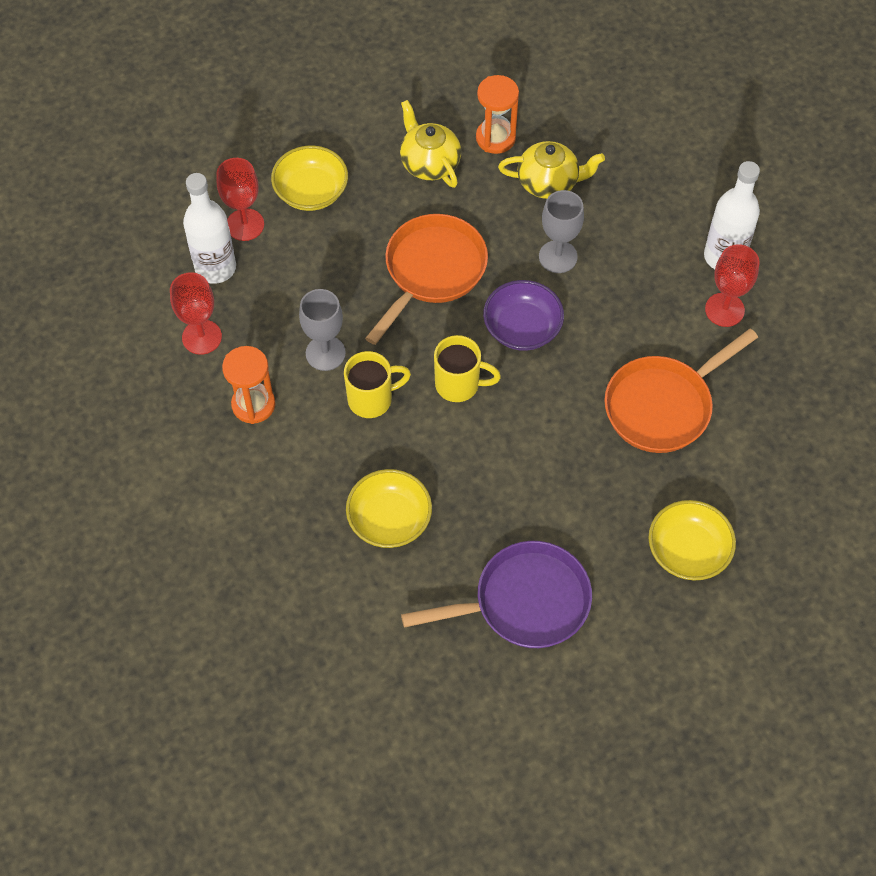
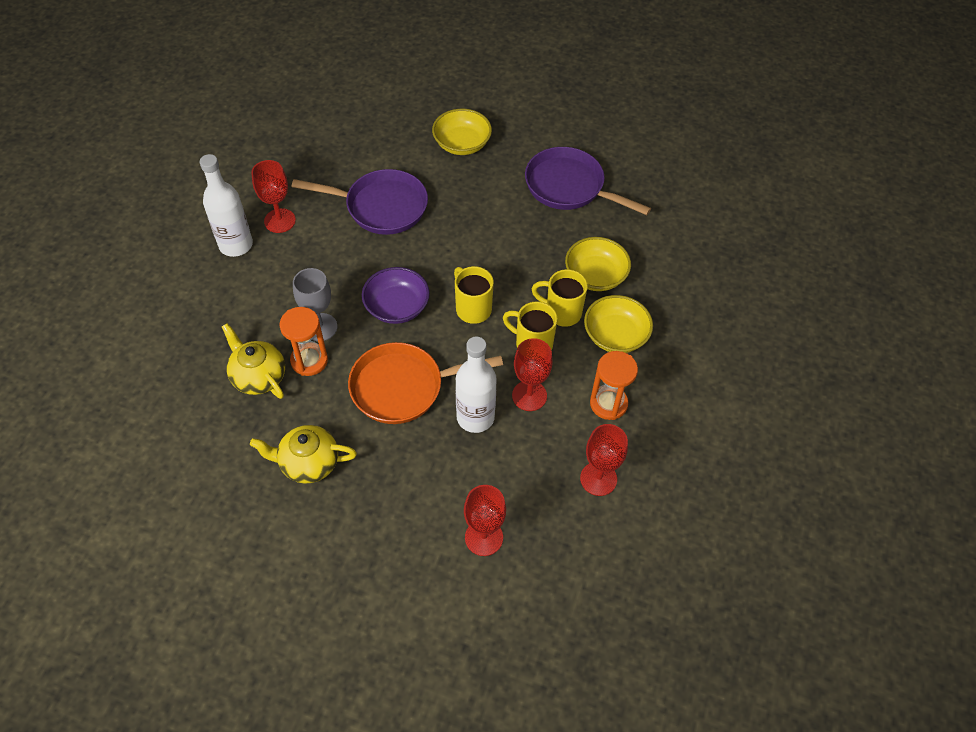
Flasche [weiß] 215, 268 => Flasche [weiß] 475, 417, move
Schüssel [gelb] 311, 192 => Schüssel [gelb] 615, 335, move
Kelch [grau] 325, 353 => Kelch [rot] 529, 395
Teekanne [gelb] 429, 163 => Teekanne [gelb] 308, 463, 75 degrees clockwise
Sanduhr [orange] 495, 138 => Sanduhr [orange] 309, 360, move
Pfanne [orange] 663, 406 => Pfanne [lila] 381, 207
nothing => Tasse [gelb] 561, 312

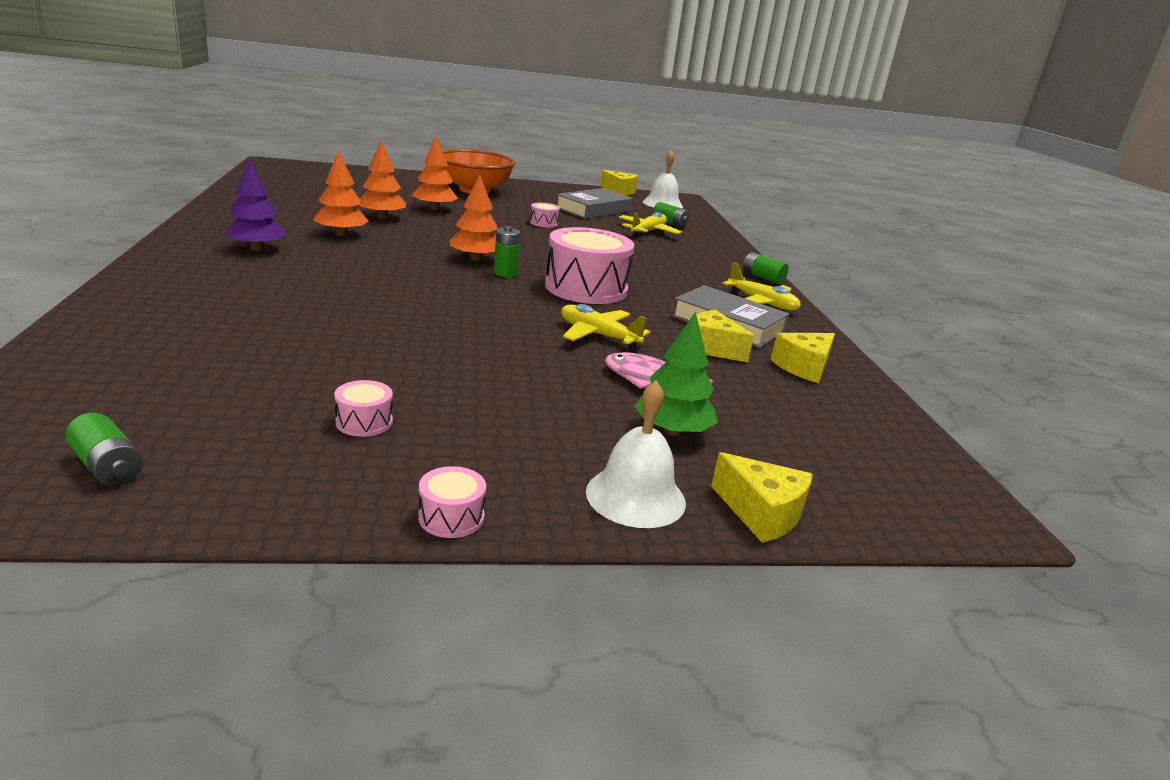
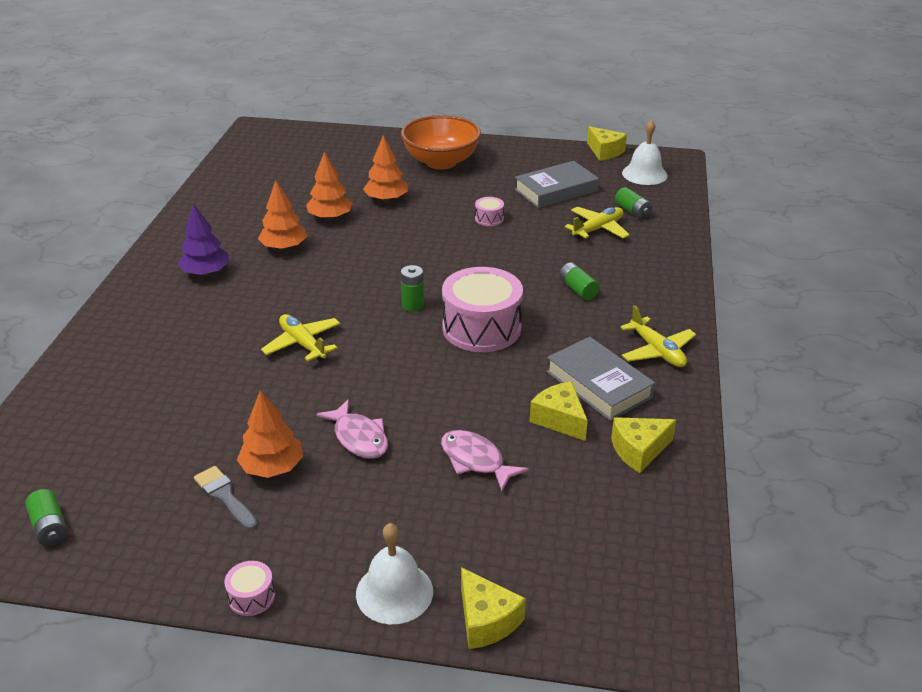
Trommel [rosa] 364, 422 => Pinsel [grau] 224, 496
Baum [orange] 475, 259 => Baum [orange] 272, 467, move
Flugzeug [gelb] 598, 335 => Flugzeug [gelb] 303, 344, move
Baum [grün] 672, 431 => nothing
Batterie [grün] 762, 277 => Batterie [grün] 578, 289, move
nothing => Fisch [rosa] 359, 437

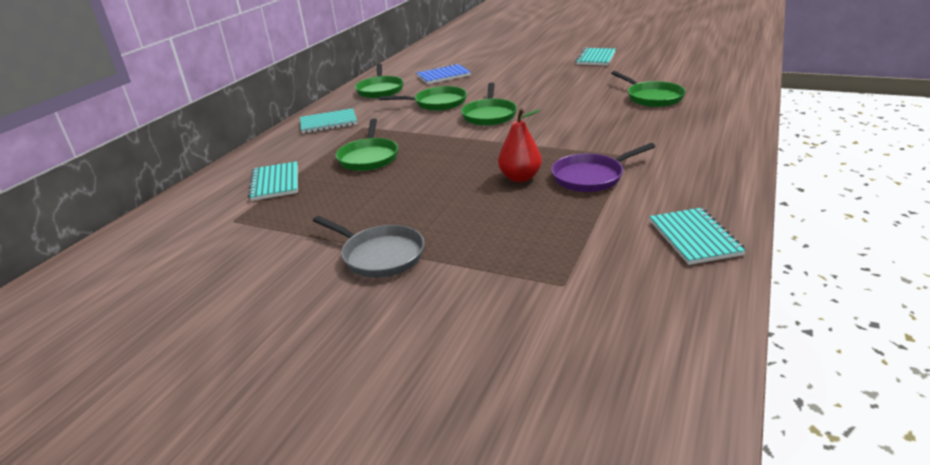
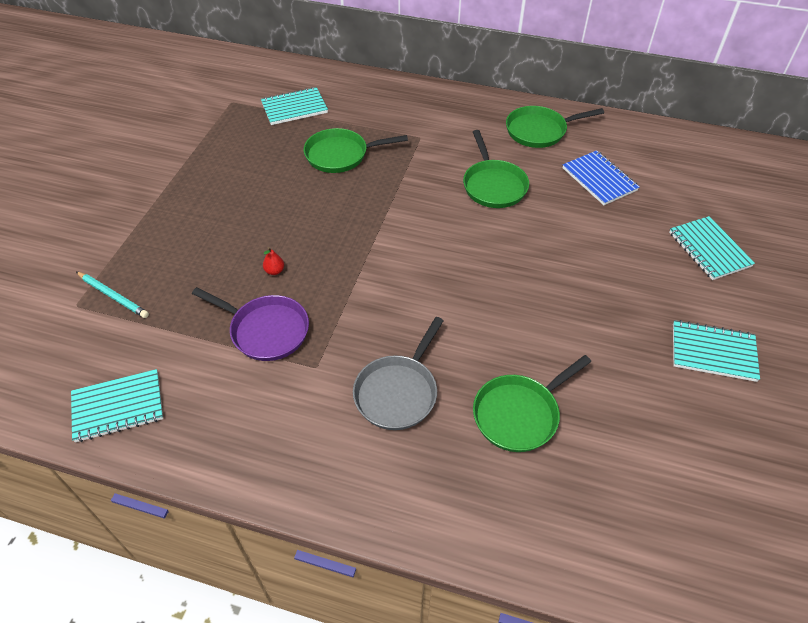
Notizbuch [türkis] 328, 123 => Notizbuch [türkis] 709, 249, move
Pfanne [grau] 379, 255 => Pfanne [grau] 398, 392, move
Pfanne [grün] 489, 115 => nothing
Birne [rot] 520, 177 => Birne [rot] 274, 271, x0.47
Pfanne [lila] 591, 177 => Pfanne [lila] 265, 330, 150 degrees clockwise
nothing => Bleistift [türkis] 113, 296

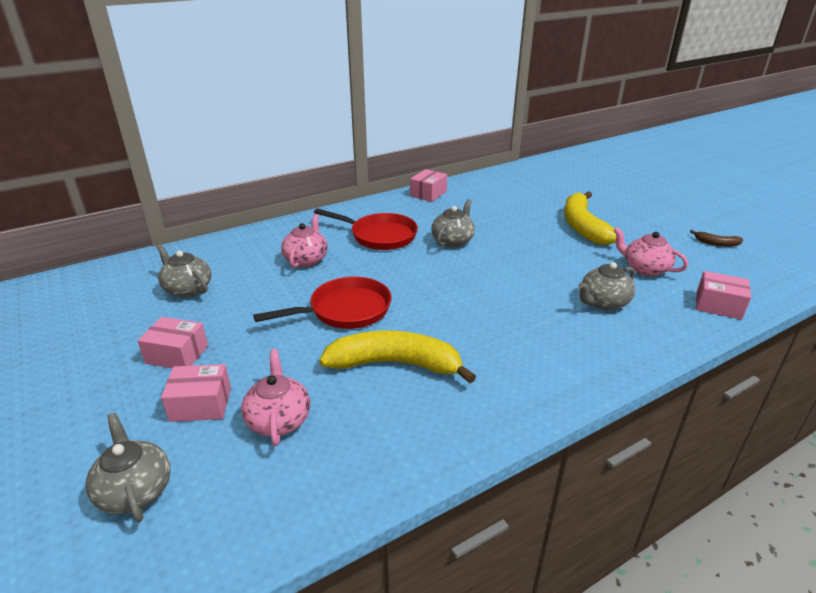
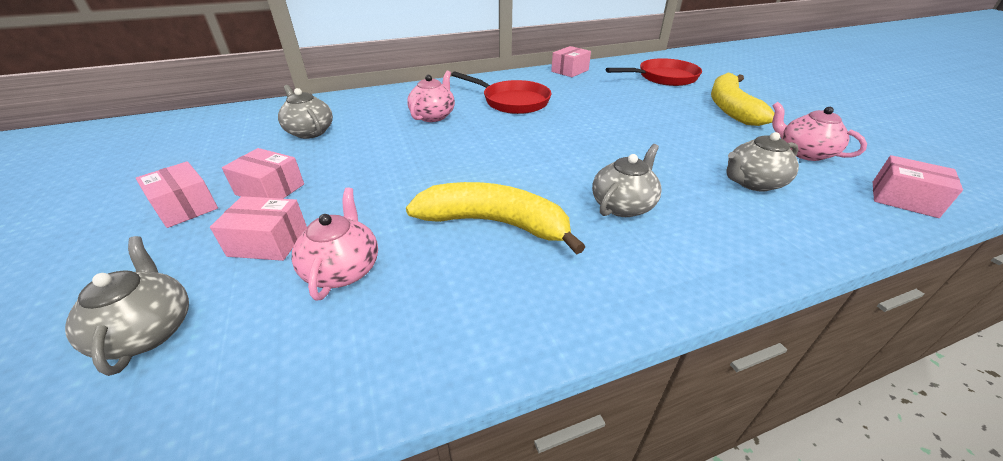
Pfanne [rot] 345, 310 => Pfanne [rot] 663, 78, move
Teekanne [grau] 453, 241 => Teekanne [grau] 623, 205, move
Banane [braun] 716, 243 => nothing
nothing => Schachtel [rosa] 185, 207

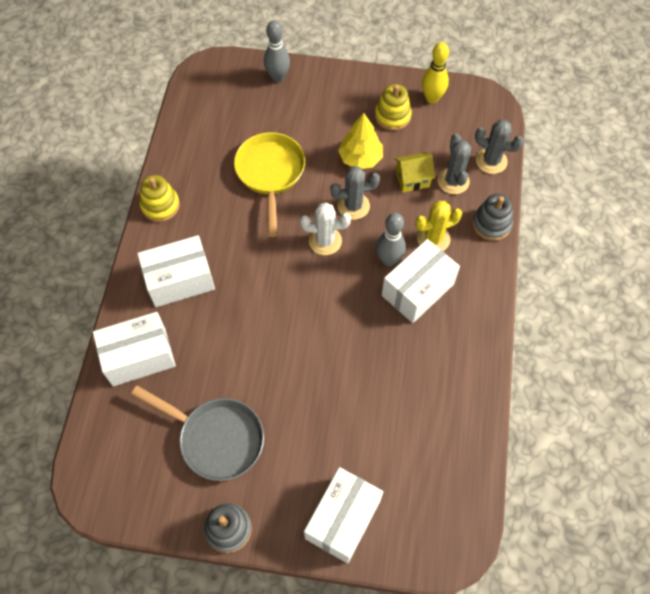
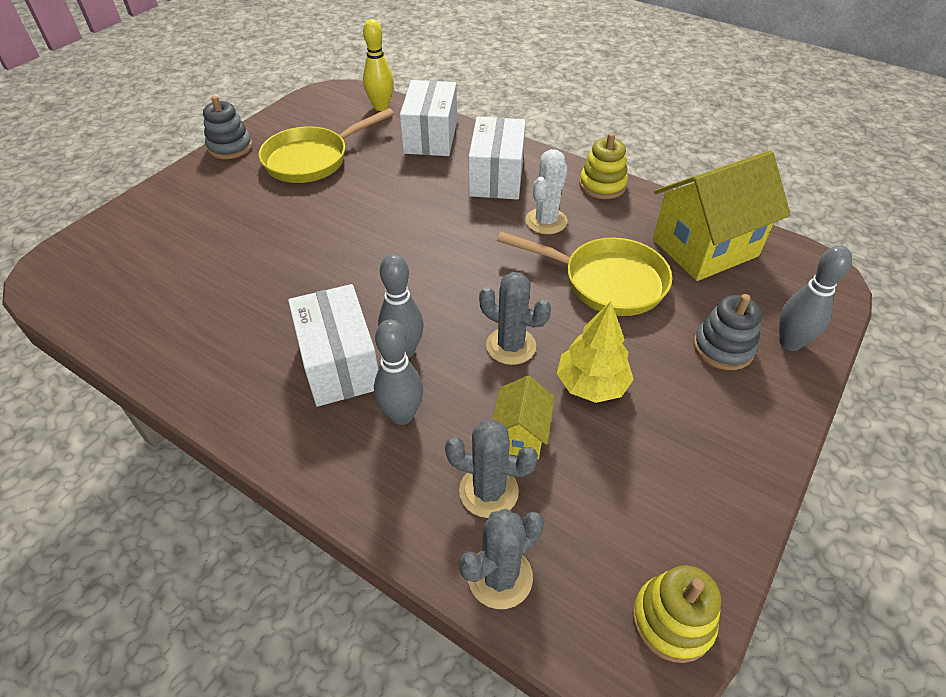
Pfanne [grau] 216, 438 => Pfanne [gelb] 312, 159
Kaktus [weiß] 325, 241 => Kaktus [weiß] 546, 221, move
Schachtel [weiß] 342, 519 => nothing
Kaktus [grau] 353, 206 => Kaktus [grau] 511, 346, 75 degrees counterclockwise
Stapelspielzeug [gelb] 392, 116 => Stapelspielzeug [gelb] 672, 620, move
Kaktus [gelb] 433, 239 => Bowlingkegel [grau] 402, 415
Bowlingkegel [gelb] 432, 98 => Bowlingkegel [gelb] 381, 107, move
Stapelspielzeug [grau] 491, 224 => Stapelspielzeug [grau] 723, 348, move
nothing => Haus [gelb] 705, 248

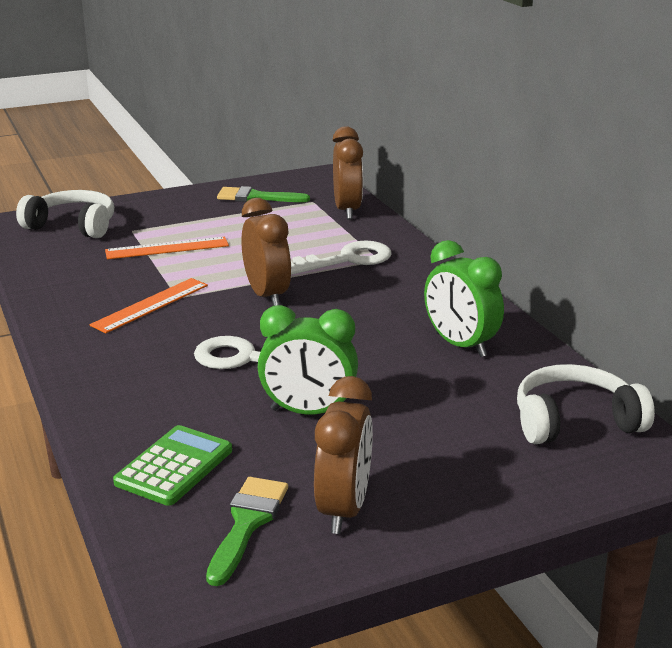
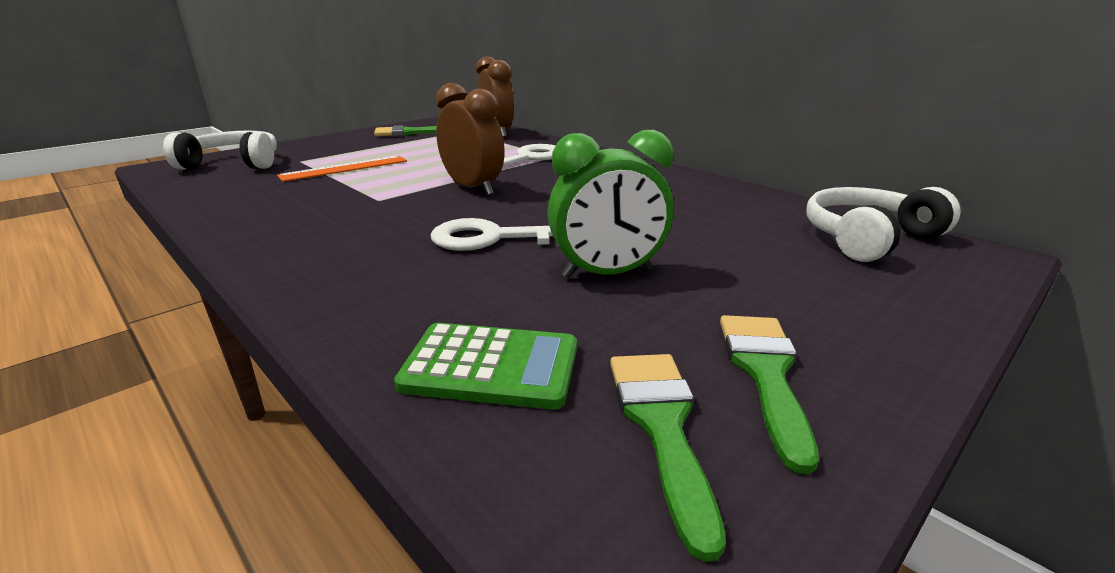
Lineal [orange] 150, 305 => nothing
Taschenrechner [grün] 174, 466 => Taschenrechner [grün] 491, 367, 90 degrees clockwise
Wecker [braun] 343, 509 => Pinsel [grün] 764, 373
Wecker [grün] 460, 345 => nothing

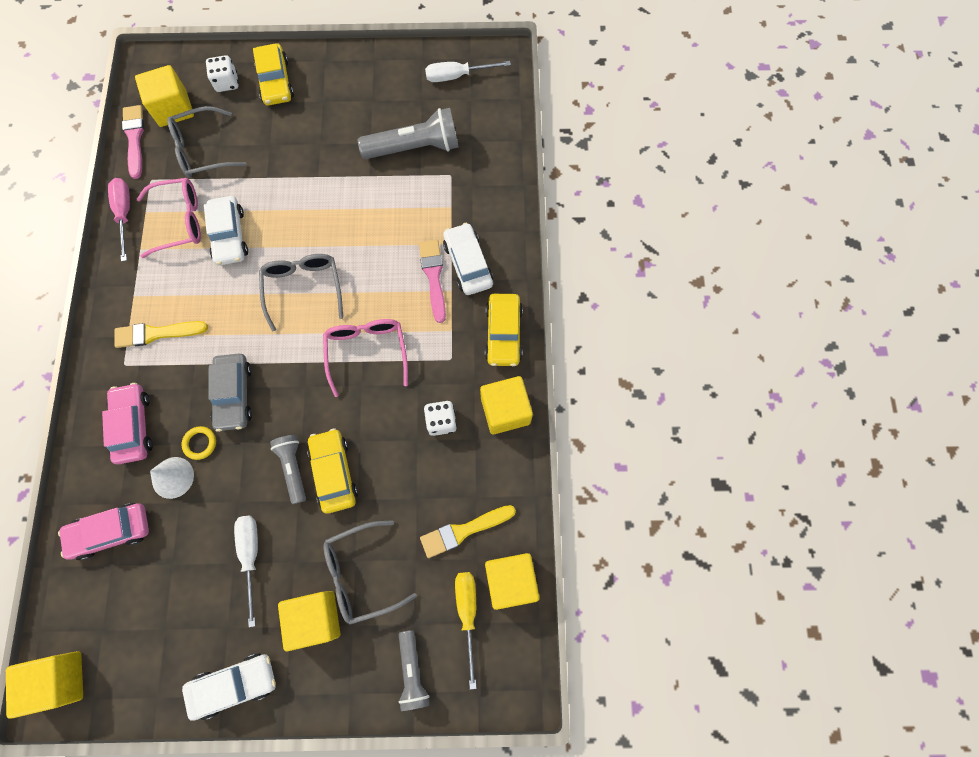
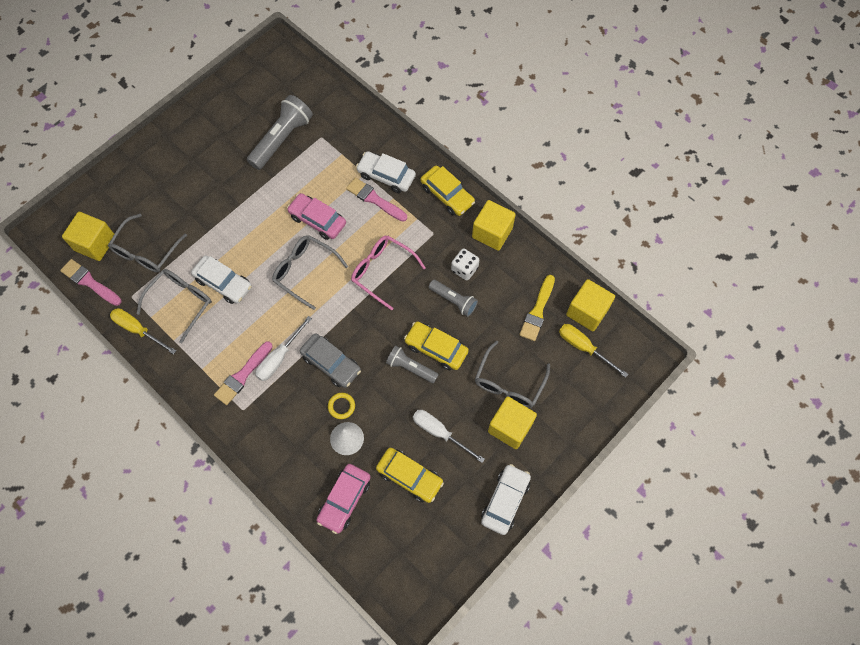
Kubus [gelb] 60, 679 => nothing
Auto [rosa] 133, 426 => Auto [rosa] 317, 220, move
Schraubenzieher [rosa] 125, 214 => Schraubenzieher [gelb] 138, 330
Pinsel [gelb] 156, 333 => Pinsel [rosa] 243, 375
Brille [rosa] 179, 221 => Brille [grau] 180, 303
Spielwürfel [weiß] 227, 82 => nothing
Auto [gelb] 275, 81 => Auto [gelb] 409, 477, move
Taschenlampe [grau] 412, 671 => Taschenlampe [grau] 453, 301, move
Schraubenzieher [weiß] 457, 76 => Schraubenzieher [weiß] 279, 358, move

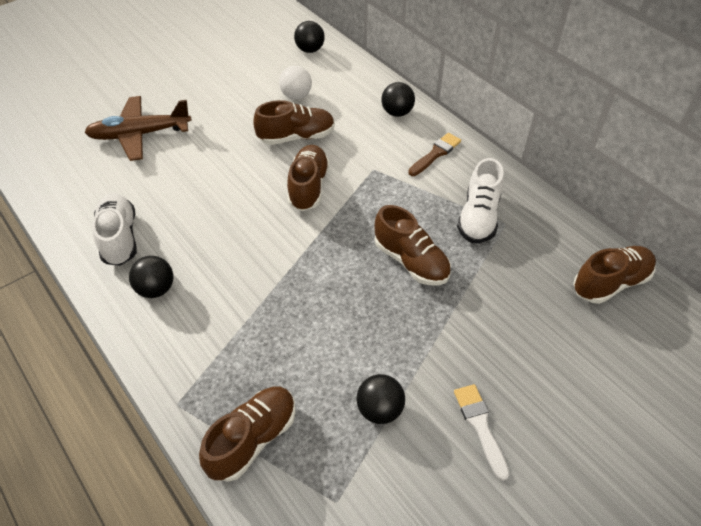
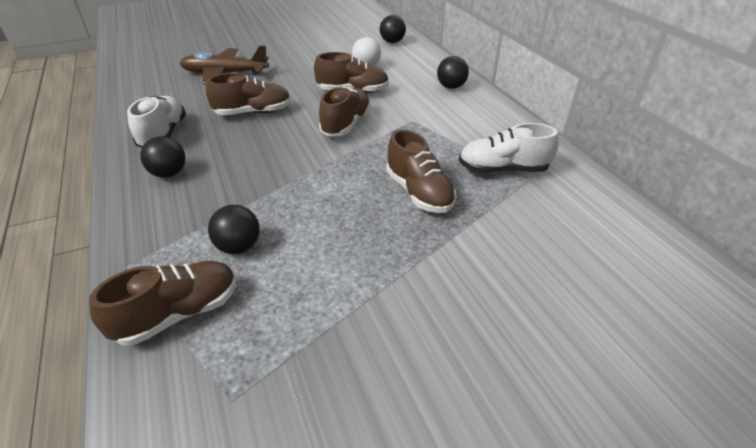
Ball [schwarz] 380, 409 => Ball [schwarz] 238, 247, move
Pinsel [braun] 435, 154 => nothing
Pinsel [weiß] 480, 426 => nothing
Schuh [weiß] 478, 217 => Schuh [weiß] 503, 170, 60 degrees clockwise
Schuh [braun] 610, 283 => Schuh [braun] 253, 112, move

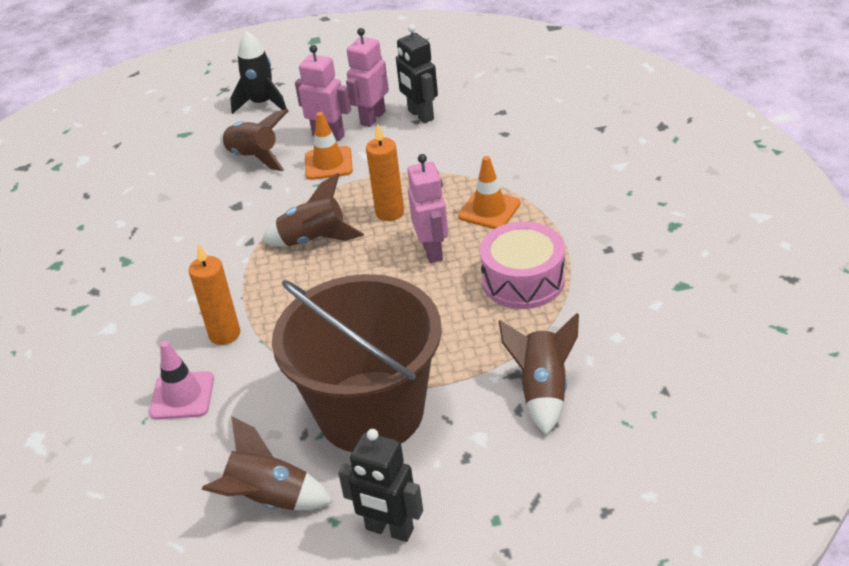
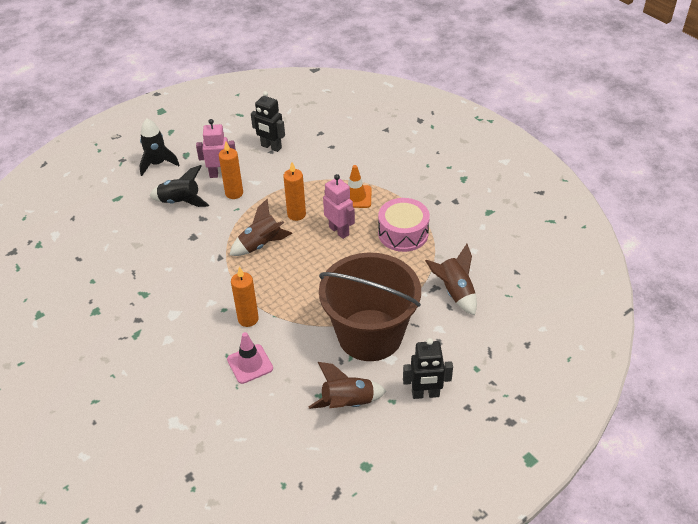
Rakete [braun] 254, 157 => Rakete [schwarz] 180, 201
Leitkegel [orange] 328, 163 => Kerze [orange] 234, 193
Roboter [rosa] 372, 118 => nothing

